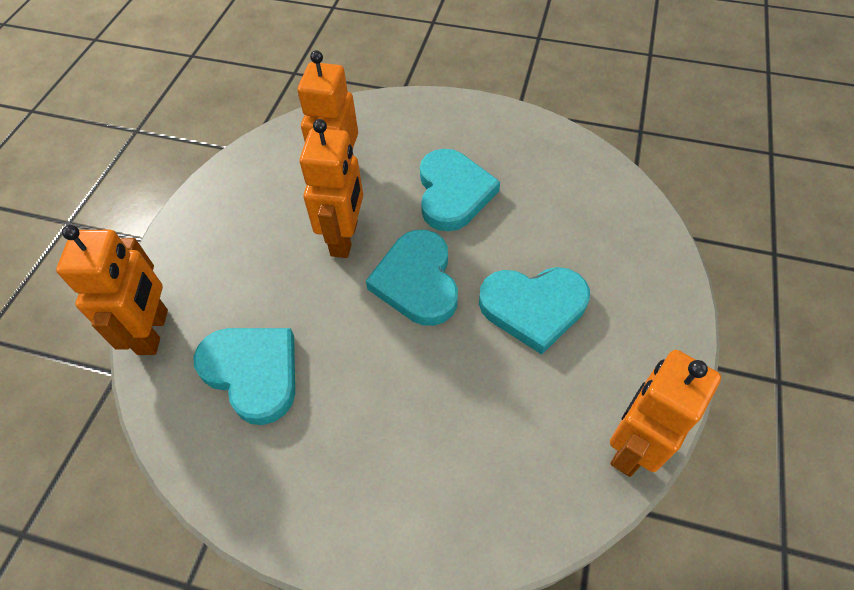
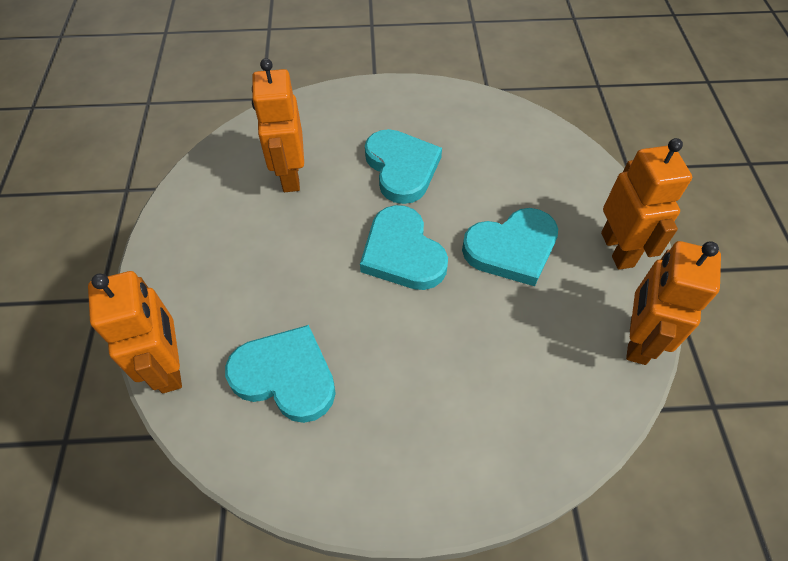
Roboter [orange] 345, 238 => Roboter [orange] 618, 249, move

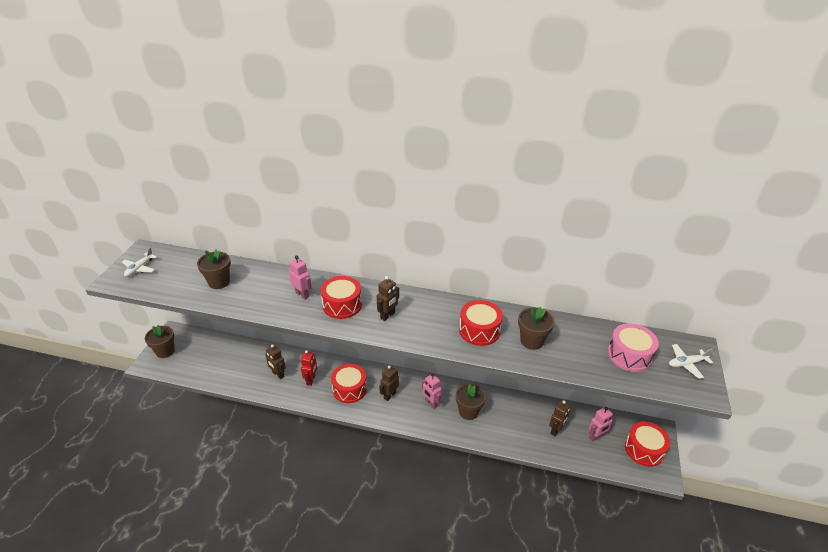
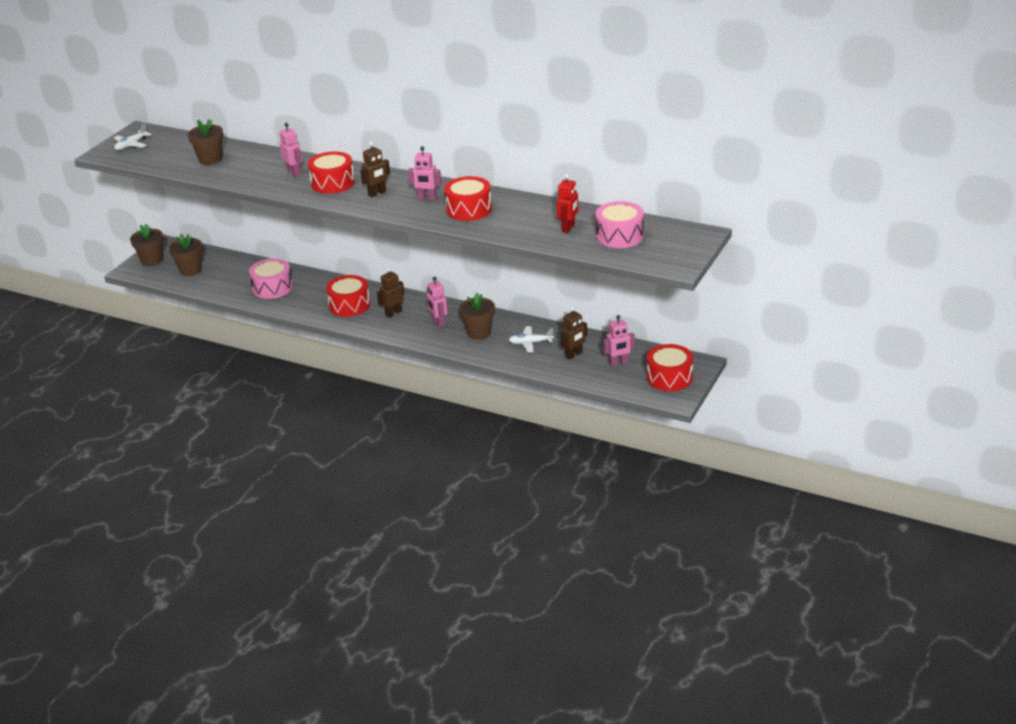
Roboter [braun] 278, 374 => Trommel [rosa] 272, 288
Roboter [rot] 311, 380 => Roboter [rot] 568, 228, move
Blumentopf [braun] 531, 341 => Blumentopf [braun] 190, 270, move
Flugzeug [weiß] 686, 364 => Flugzeug [weiß] 530, 343, move
nothing => Roboter [rosa] 427, 198

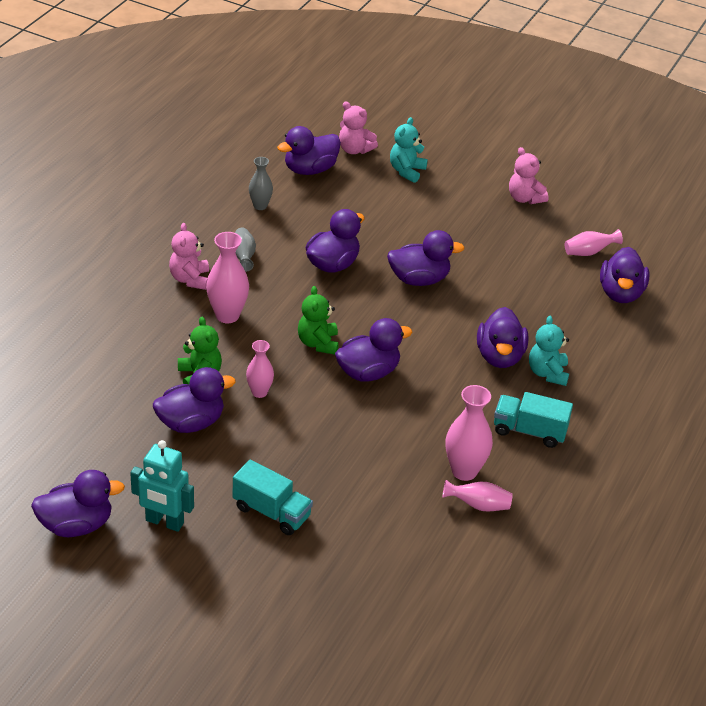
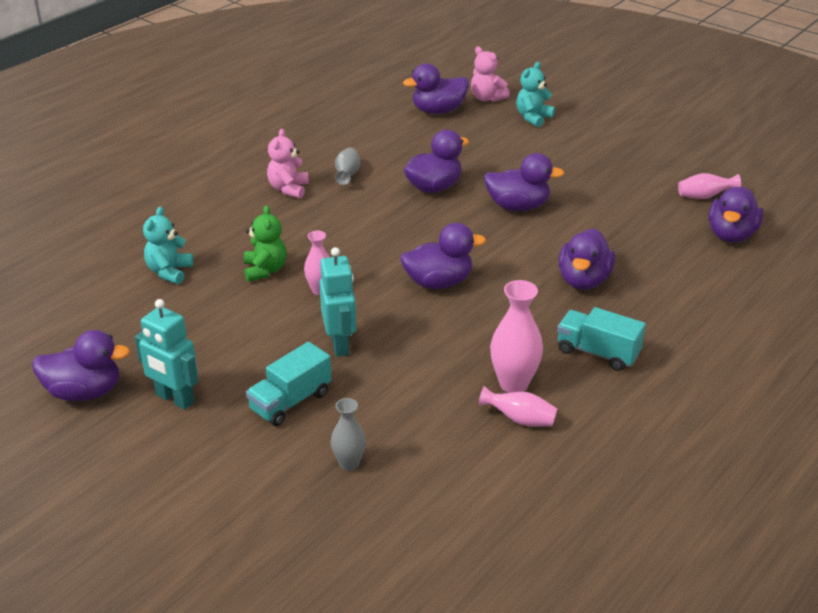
Ente [lila] 191, 423 => nothing
Vase [rosa] 227, 315 => nothing
Lastwagen [türkis] 271, 512 => Lastwagen [türkis] 290, 401, 90 degrees clockwise
Vase [grau] 260, 206 => Vase [grau] 349, 464, move
Teddybär [grün] 318, 343 => nothing
Teddybär [rosa] 524, 198 => nothing
Teddybär [türkis] 547, 373 => Teddybär [türkis] 169, 272, move
nothing => Roboter [türkis] 340, 344

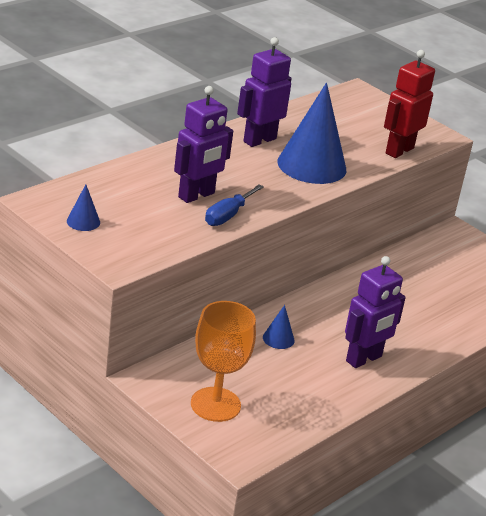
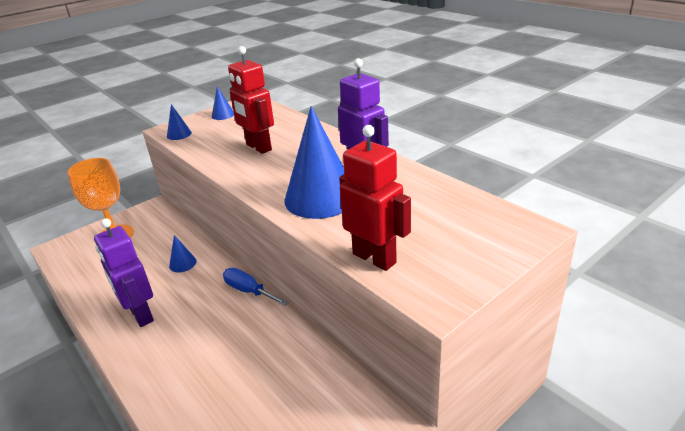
Roboter [lila] 196, 195 => Roboter [rot] 258, 147
Schraubenzieher [blau] 228, 215 => Schraubenzieher [blau] 249, 291, move
nothing => Kegel [blau] 179, 134

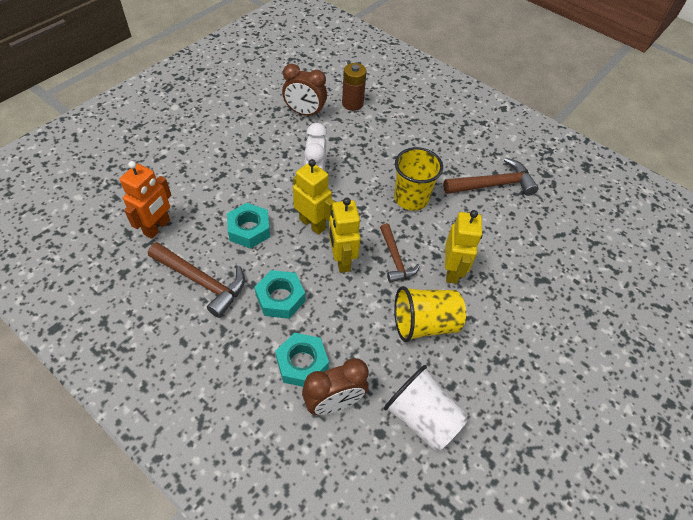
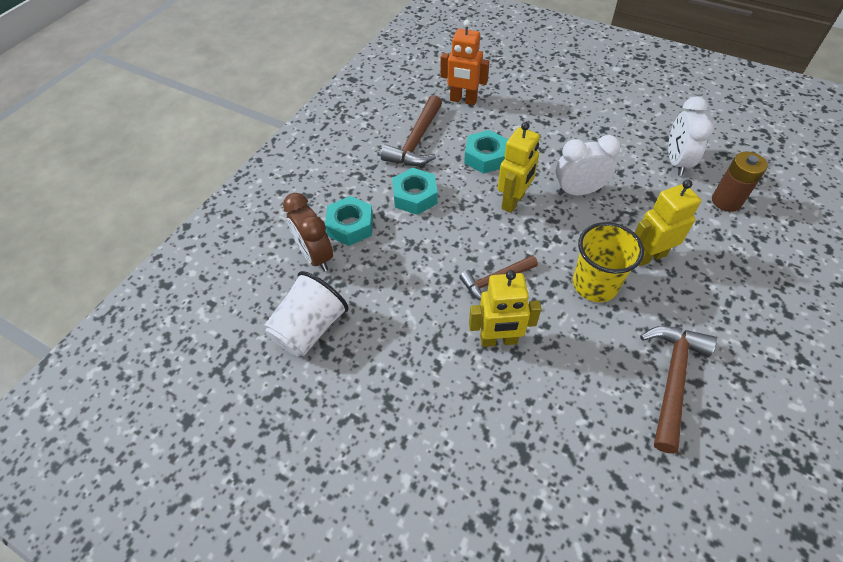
Wecker [braun] 305, 113 => Wecker [weiß] 676, 162
Roboter [gelb] 341, 260 => Roboter [gelb] 648, 256, move
Becher [gelb] 424, 324 => nothing
Hammer [braun] 493, 184 => Hammer [braun] 672, 380, 135 degrees counterclockwise

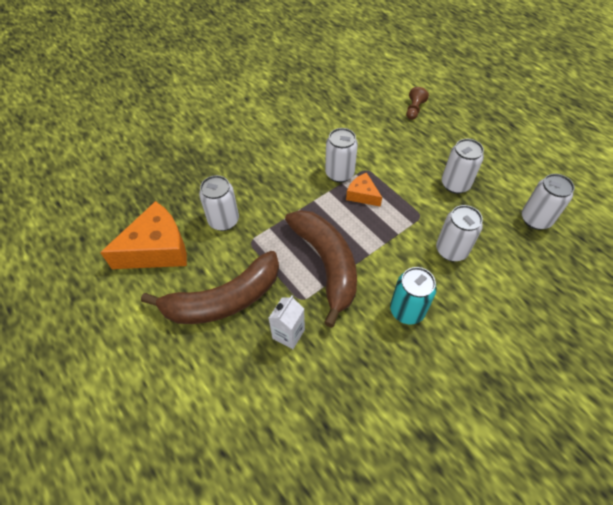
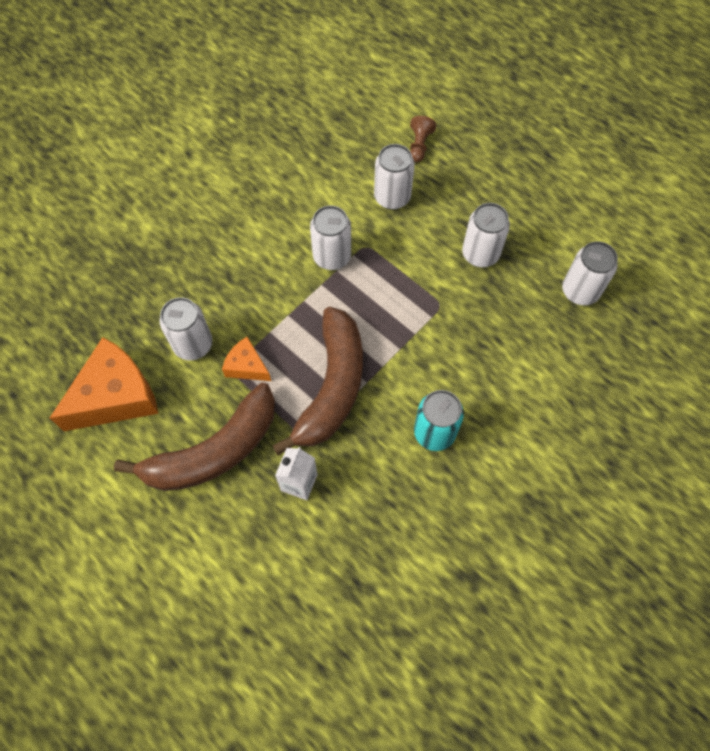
Banane [braun] 326, 264 => Banane [braun] 332, 387, 45 degrees clockwise
Käse [orange] 362, 195 => Käse [orange] 247, 366, move
Dose [weiß] 451, 250 => Dose [weiß] 392, 197, move

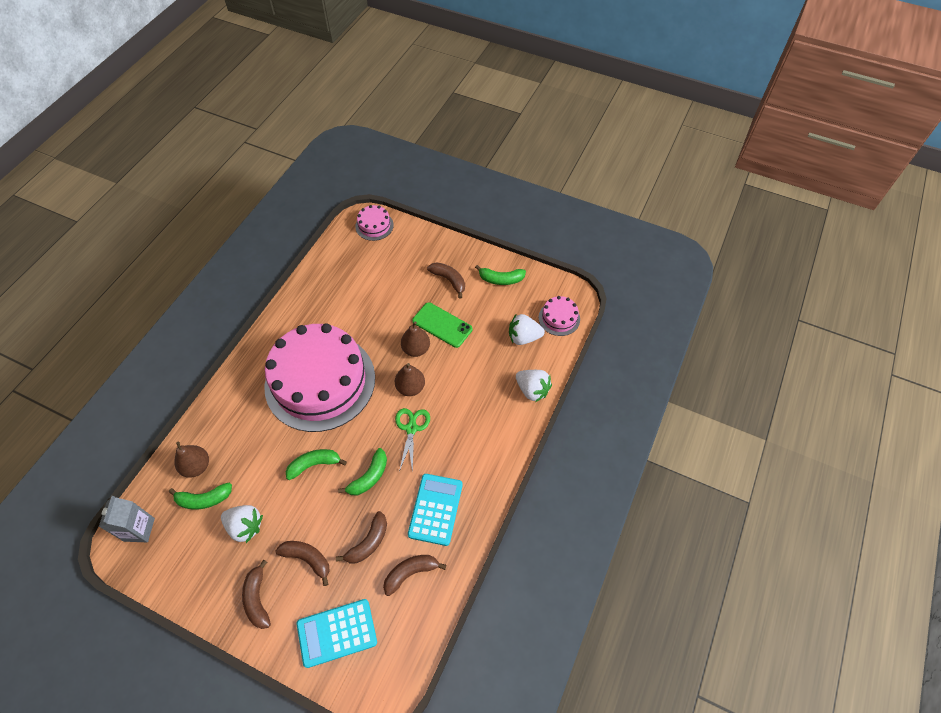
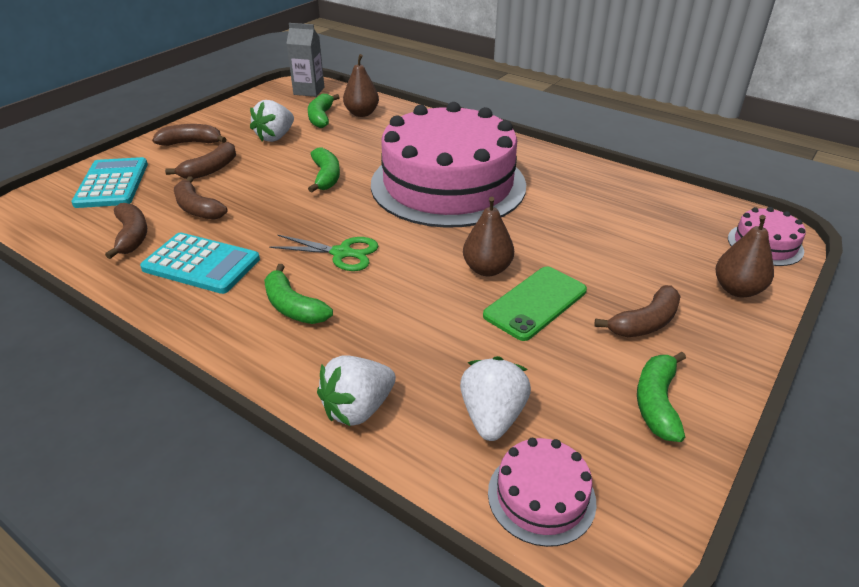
Banane [grün] 369, 477 => Banane [grün] 293, 307, move
Birne [braun] 410, 388 => Birne [braun] 737, 289, move

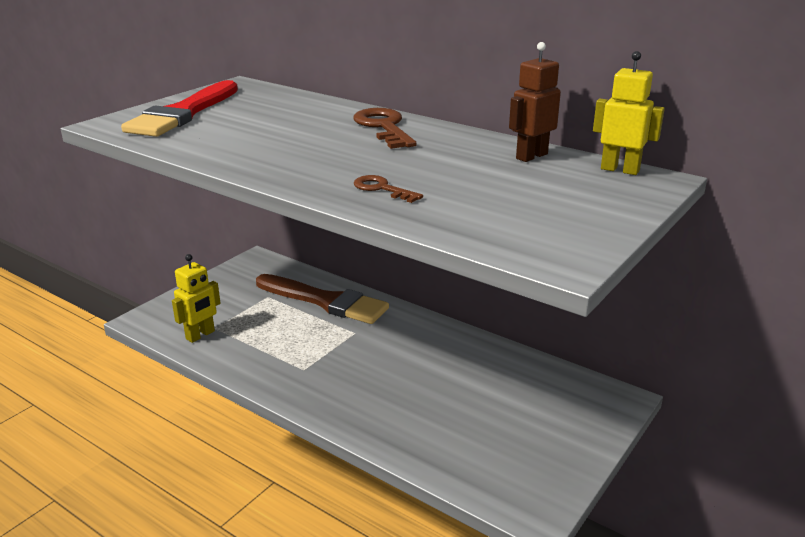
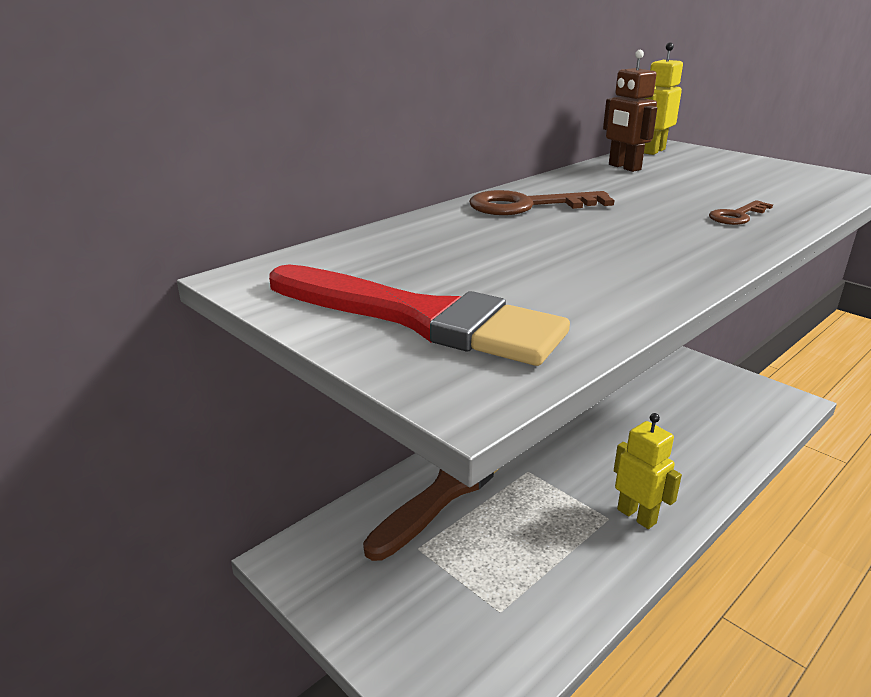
Roboter [gelb] 200, 335 => Roboter [gelb] 637, 516, move

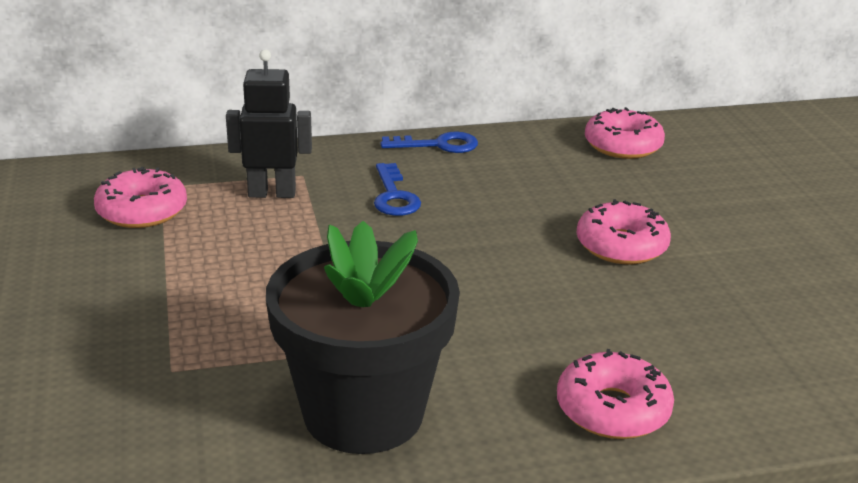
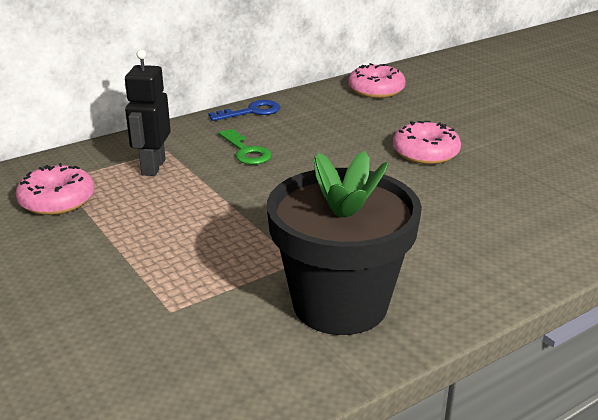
Roboter [schwarz] 272, 193 => Roboter [schwarz] 153, 167, 60 degrees counterclockwise
Schlüssel [blau] 394, 196 => Schlüssel [grün] 246, 151
Donut [rosa] 612, 409 => nothing

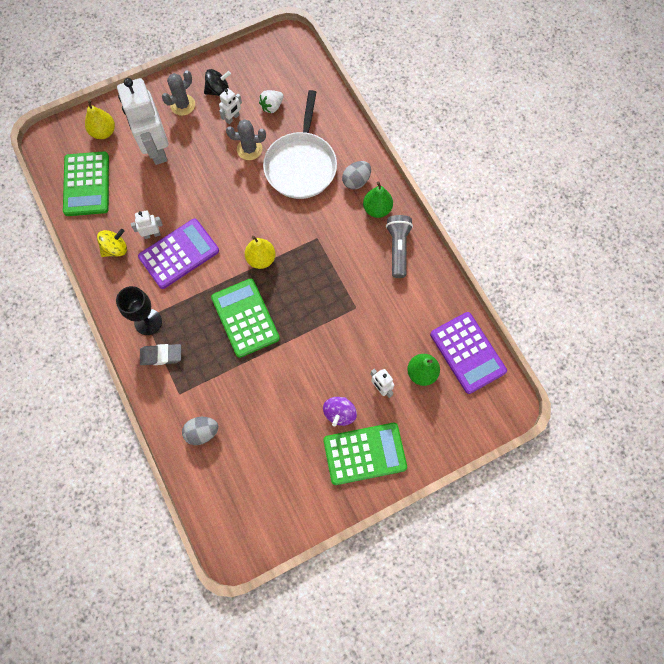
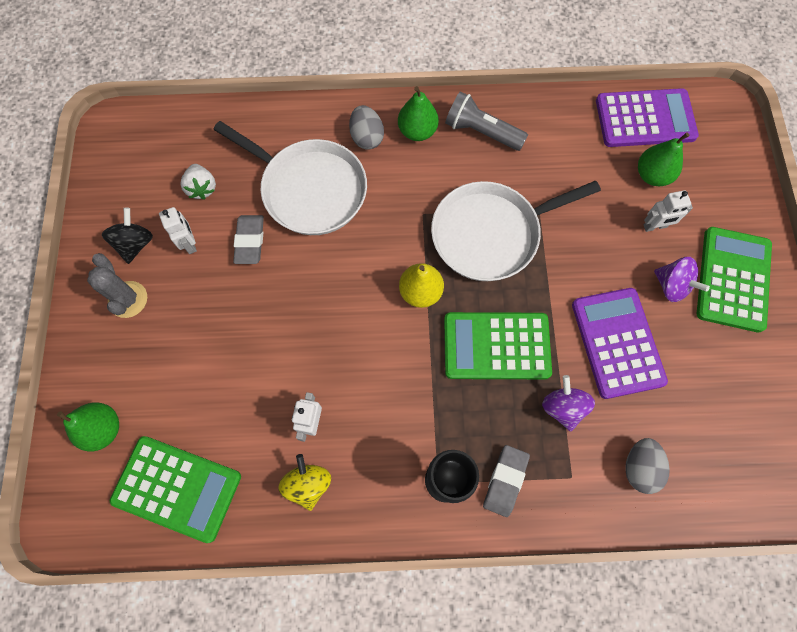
Birne [gelb] 103, 132 => Birne [grün] 103, 429
Roboter [weiß] 156, 149 => nothing
Taschenrechner [lila] 179, 254 => Taschenrechner [lila] 617, 342, move
Kaktus [grau] 249, 149 => Radiergummi [grau] 250, 241
nothing => Pfanne [weiß] 490, 234
nothing => Kreisel [lila] 563, 407

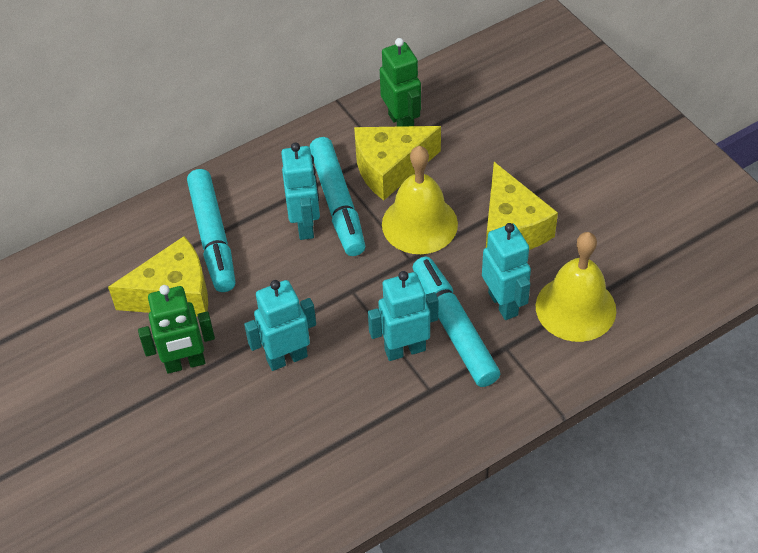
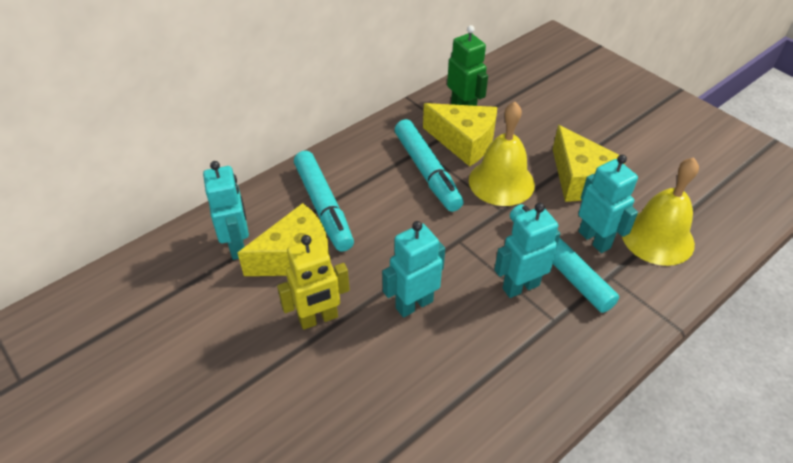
Roboter [grün] 185, 363 => Roboter [gelb] 318, 319
Roboter [türkis] 305, 225 => Roboter [türkis] 238, 246, move
Käse [gelb] 390, 168 => Käse [gelb] 464, 142, 120 degrees counterclockwise

